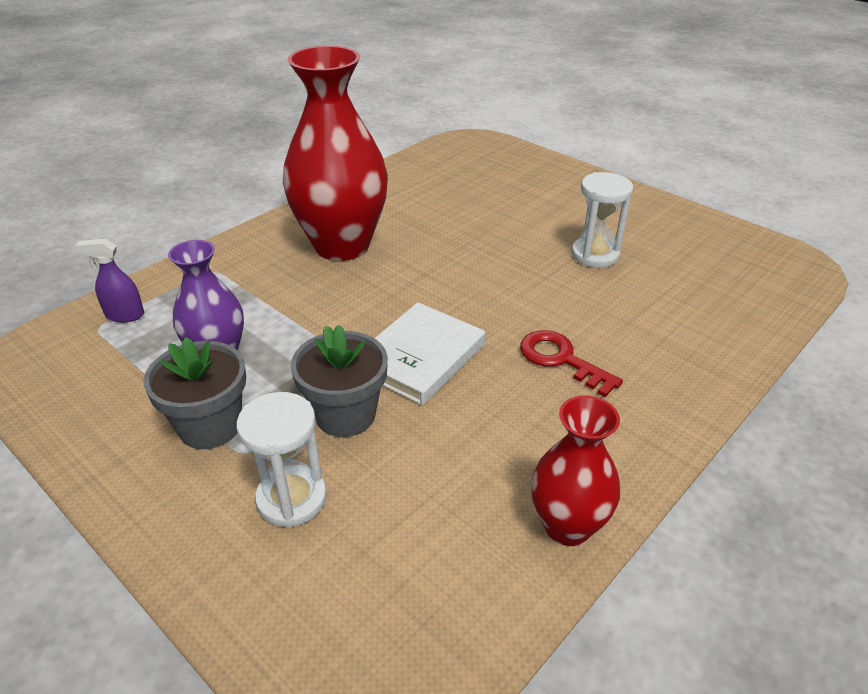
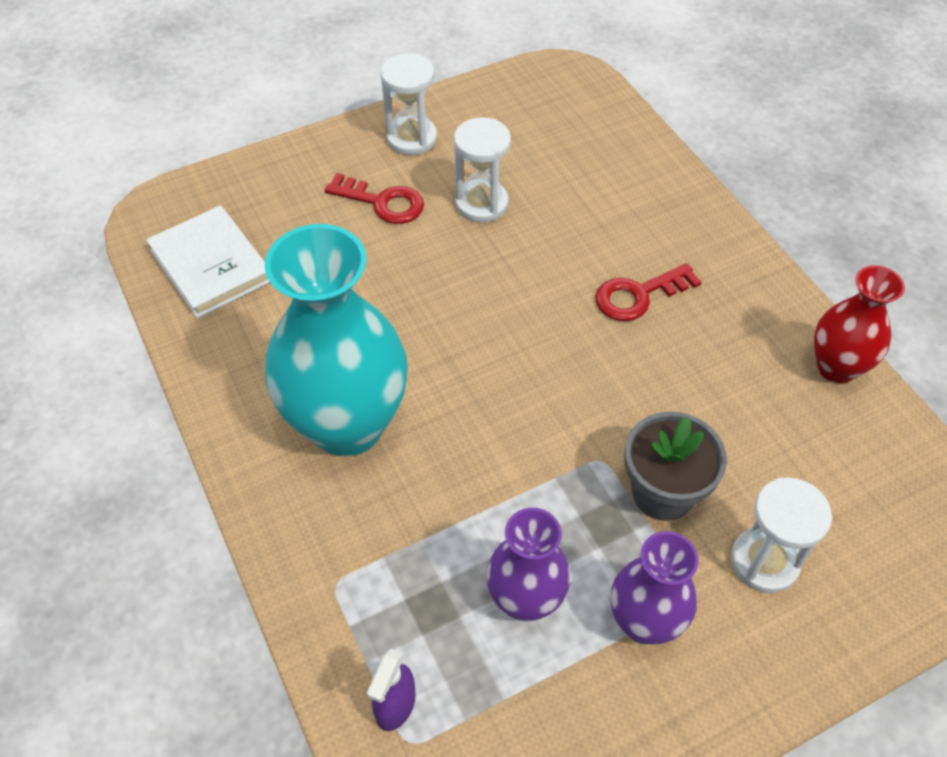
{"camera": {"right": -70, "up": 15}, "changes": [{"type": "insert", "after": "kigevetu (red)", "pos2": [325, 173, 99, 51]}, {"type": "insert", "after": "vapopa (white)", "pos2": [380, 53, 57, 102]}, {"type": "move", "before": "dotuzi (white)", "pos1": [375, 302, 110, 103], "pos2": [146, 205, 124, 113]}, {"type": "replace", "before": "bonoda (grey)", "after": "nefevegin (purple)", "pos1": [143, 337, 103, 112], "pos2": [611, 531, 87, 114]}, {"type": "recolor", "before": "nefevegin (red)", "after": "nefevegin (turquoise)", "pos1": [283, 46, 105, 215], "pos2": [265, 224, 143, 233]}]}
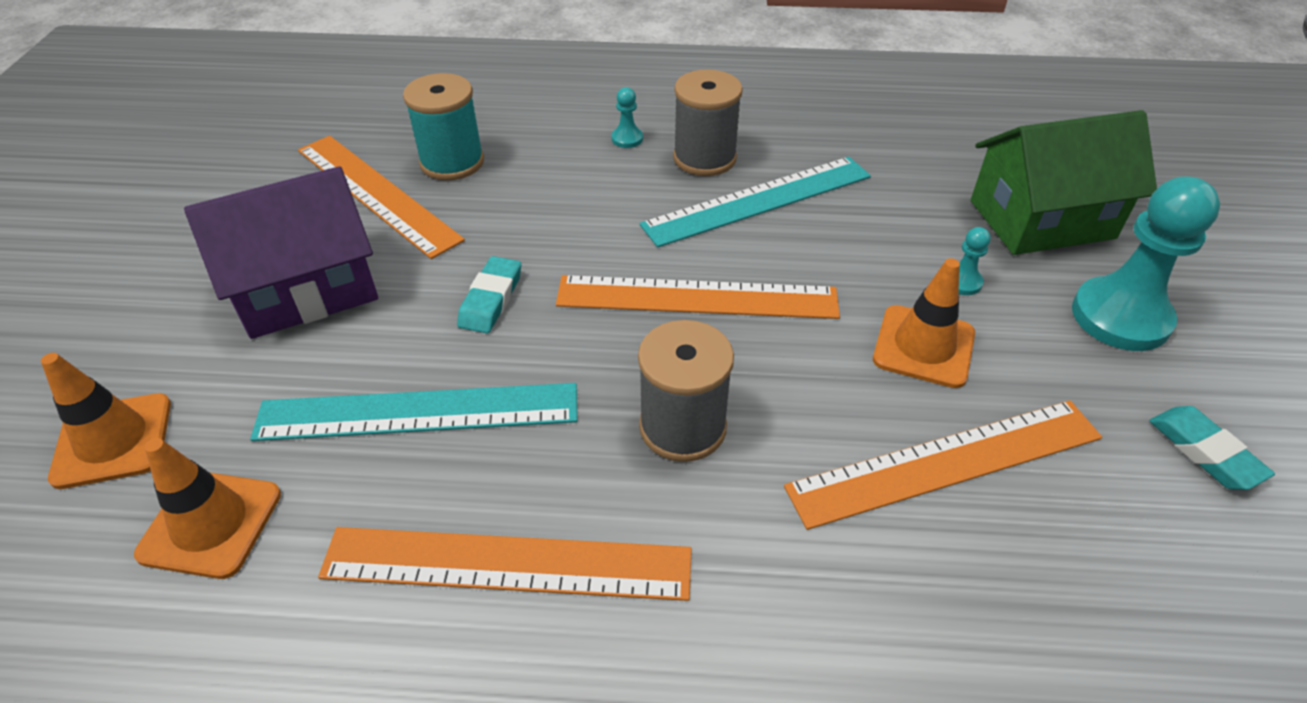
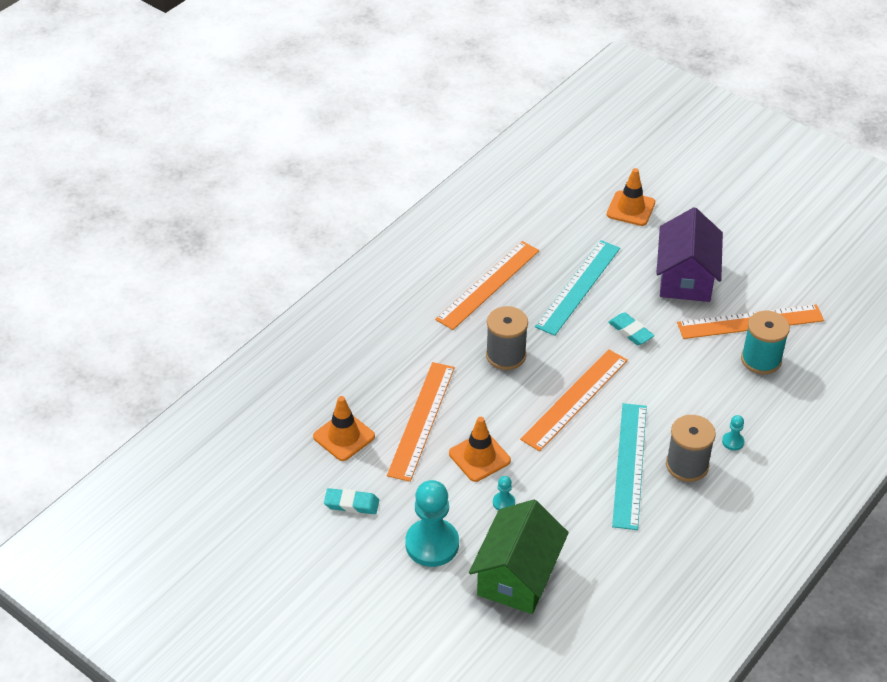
{"camera": {"right": 125, "up": 0}, "changes": [{"type": "move", "before": "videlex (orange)", "pos1": [134, 438, 147, 141], "pos2": [313, 396, 62, 65]}]}
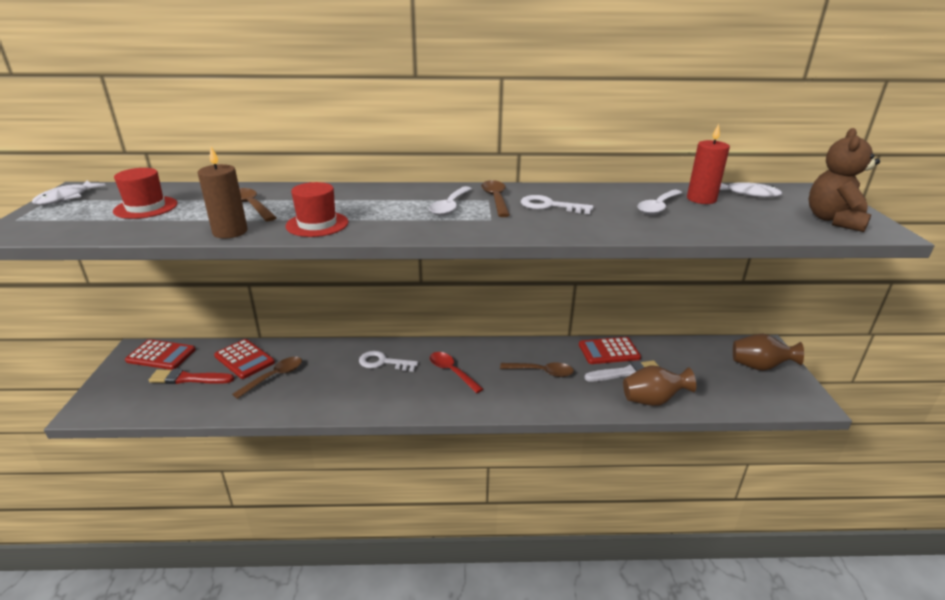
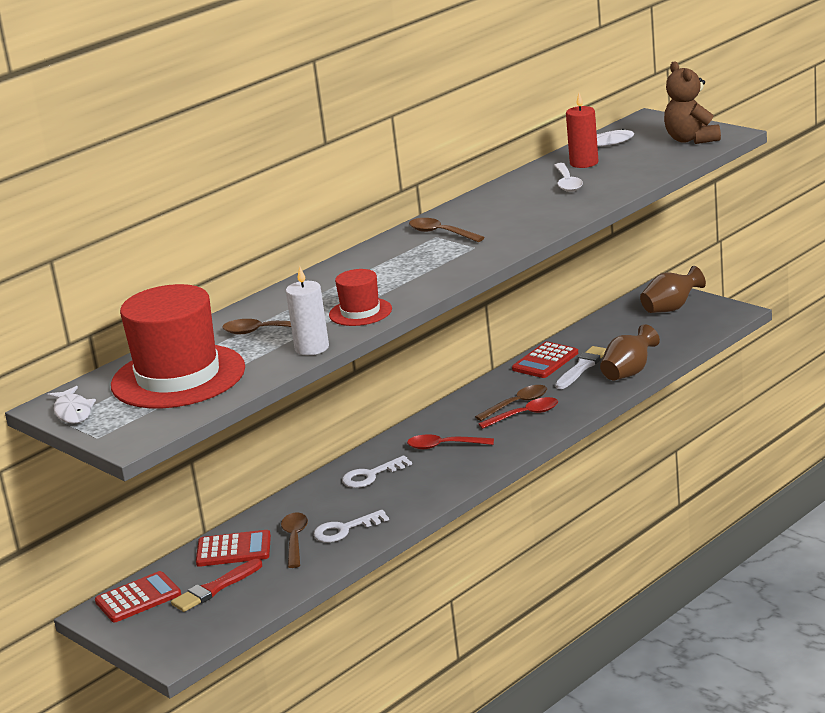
{"camera": {"right": -40, "up": -5}, "changes": [{"type": "delete", "before": "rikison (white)", "pos1": [429, 186, 43, 30]}, {"type": "insert", "after": "rikison (red)", "pos2": [478, 397, 80, 32]}, {"type": "move", "before": "kigevetu (white)", "pos1": [521, 195, 72, 19], "pos2": [313, 510, 76, 32]}, {"type": "recolor", "before": "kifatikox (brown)", "after": "kifatikox (white)", "pos1": [198, 147, 50, 91], "pos2": [286, 266, 43, 89]}, {"type": "resize", "before": "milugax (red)", "pos1": [113, 168, 64, 51], "pos2": [111, 284, 134, 124], "scale": 2.03}]}
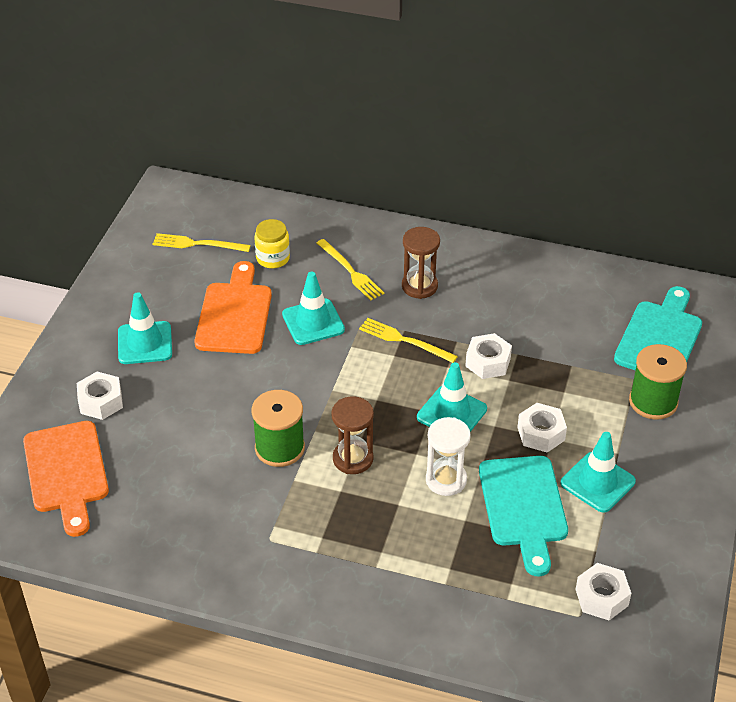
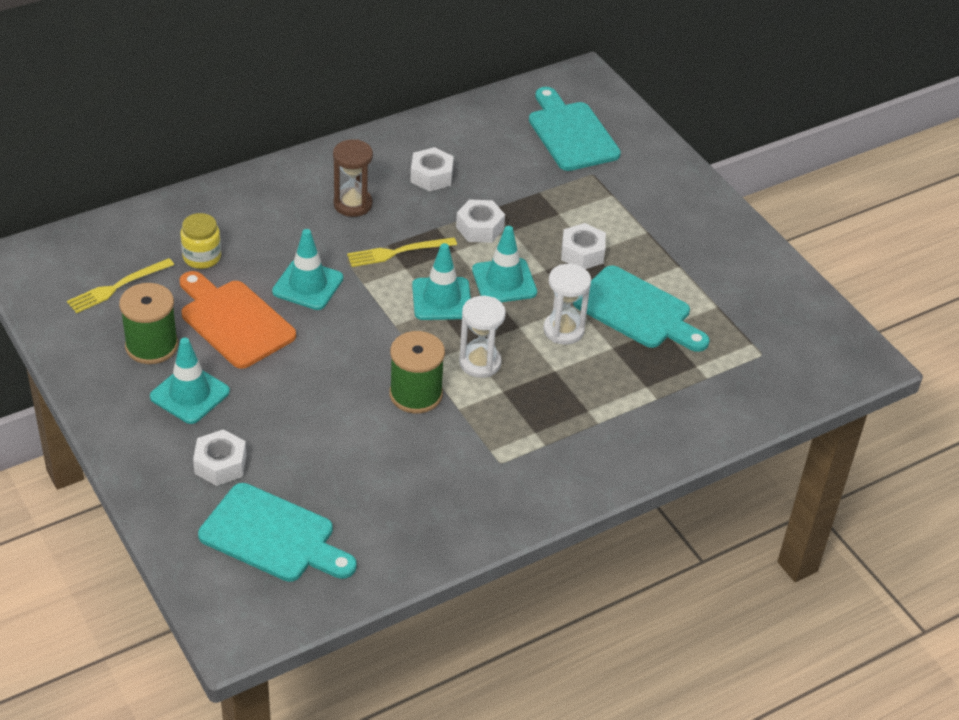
{"camera": {"right": -50, "up": 0}, "changes": [{"type": "delete", "before": "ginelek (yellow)", "pos1": [317, 239, 67, 62]}, {"type": "move", "before": "videlex (turquoise)", "pos1": [561, 432, 75, 81], "pos2": [412, 243, 59, 77]}, {"type": "move", "before": "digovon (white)", "pos1": [575, 563, 56, 57], "pos2": [410, 147, 44, 45]}, {"type": "move", "before": "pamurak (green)", "pos1": [629, 344, 58, 76], "pos2": [119, 283, 59, 81]}, {"type": "recolor", "before": "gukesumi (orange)", "after": "gukesumi (turquoise)", "pos1": [23, 421, 86, 116], "pos2": [198, 483, 159, 99]}, {"type": "recolor", "before": "vapopa (brown)", "after": "vapopa (white)", "pos1": [331, 396, 43, 78], "pos2": [459, 296, 47, 82]}]}
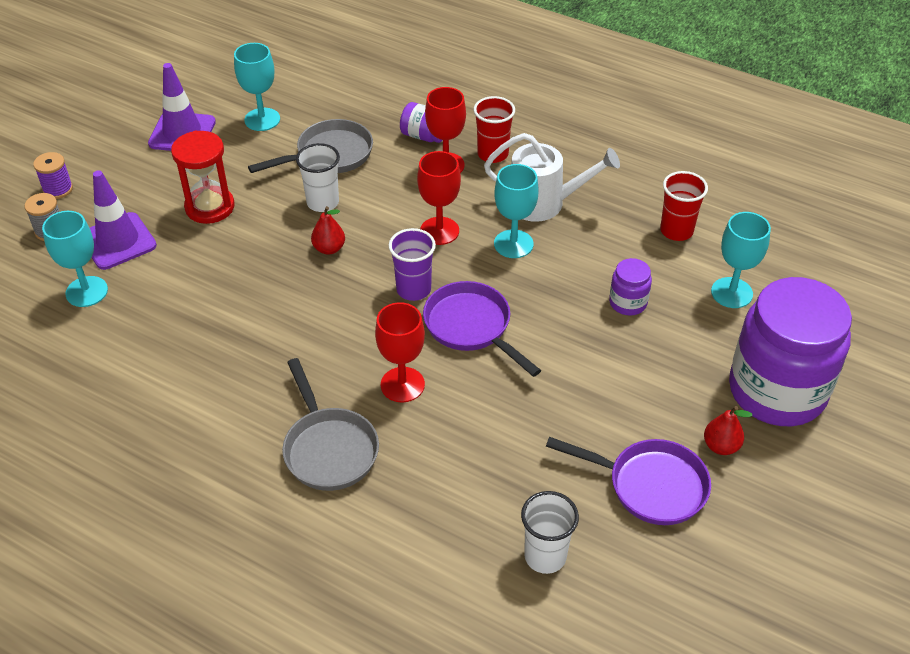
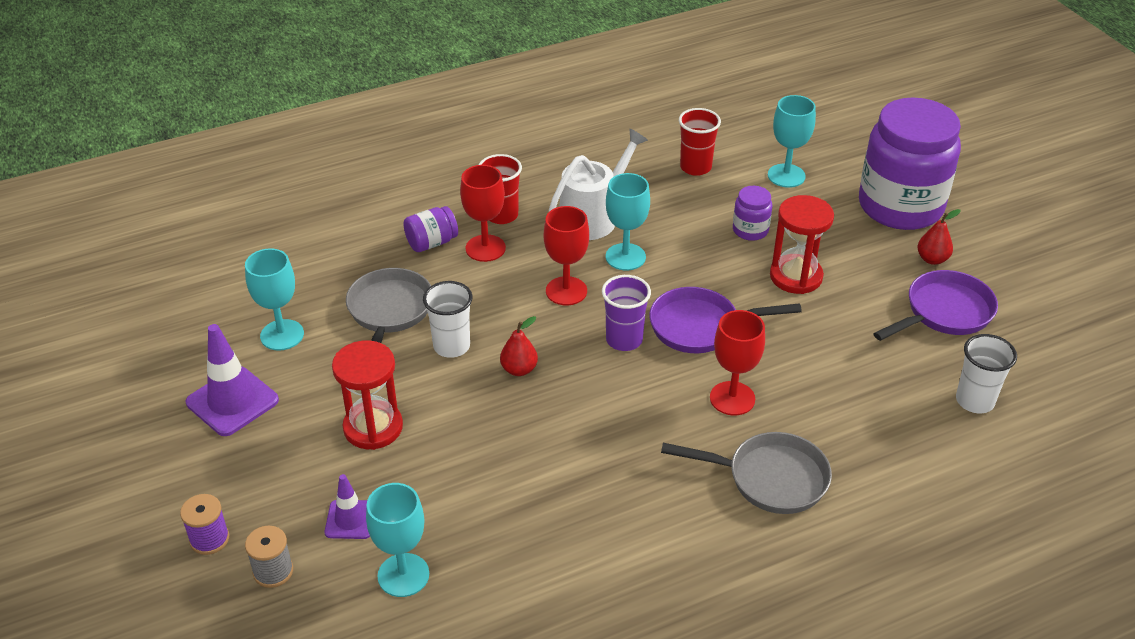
{"camera": {"right": -55, "up": -5}, "changes": [{"type": "insert", "after": "vapopa (red)", "pos2": [770, 195, 64, 99]}, {"type": "resize", "before": "videlex (purple)", "pos1": [90, 170, 67, 100], "pos2": [325, 474, 45, 65], "scale": 0.6}]}
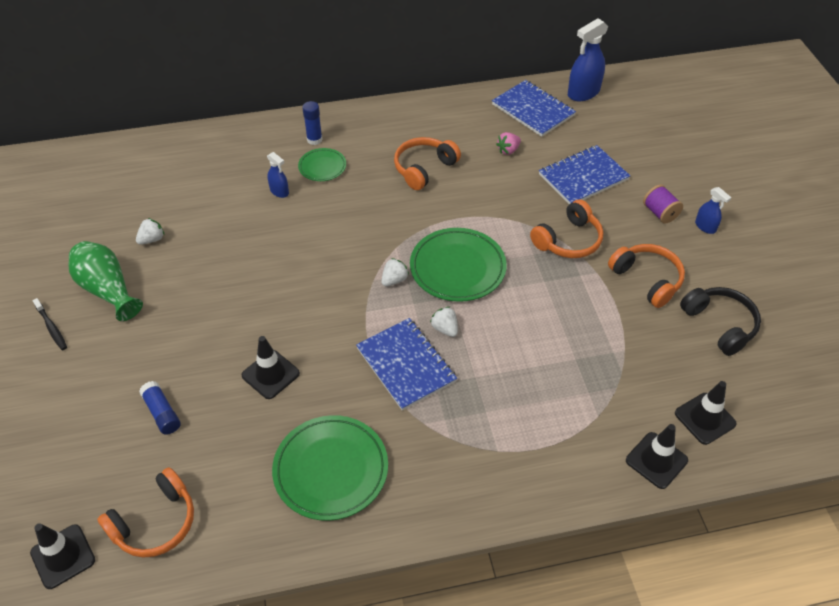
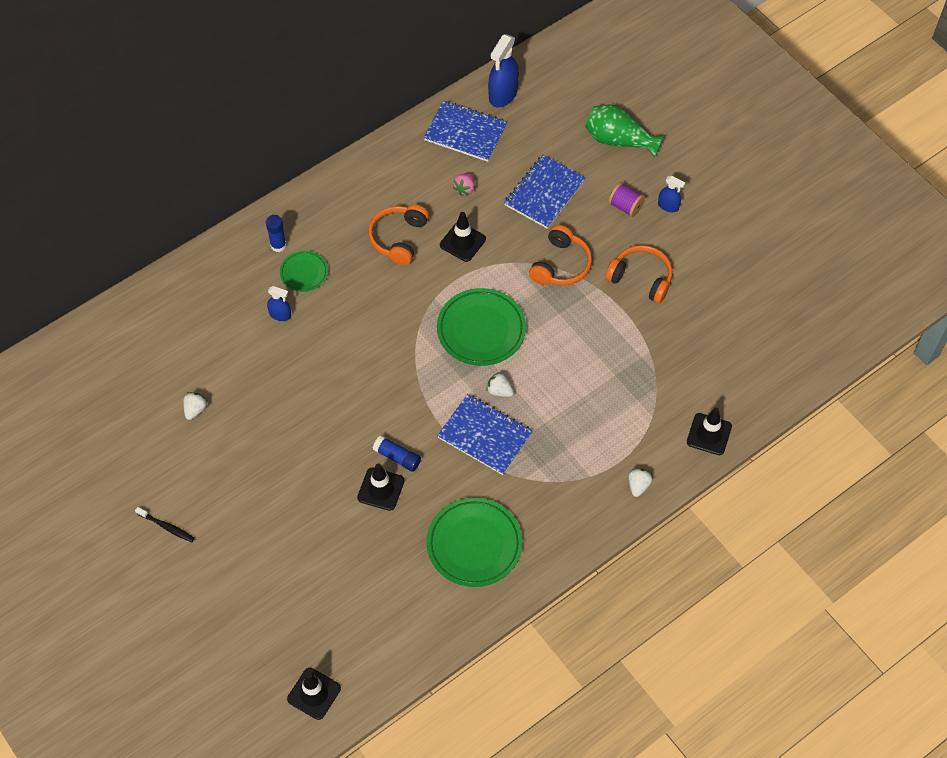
{"camera": {"right": -25, "up": 10}, "changes": [{"type": "delete", "before": "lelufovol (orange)", "pos1": [97, 467, 97, 91]}, {"type": "delete", "before": "lelufovol (black)", "pos1": [680, 287, 81, 69]}, {"type": "move", "before": "nefevegin (green)", "pos1": [68, 241, 75, 80], "pos2": [585, 105, 79, 53]}, {"type": "move", "before": "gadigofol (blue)", "pos1": [139, 381, 42, 54], "pos2": [373, 435, 48, 37]}, {"type": "move", "before": "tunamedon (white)", "pos1": [381, 258, 28, 28], "pos2": [628, 468, 25, 29]}, {"type": "move", "before": "videlex (black)", "pos1": [675, 381, 62, 64], "pos2": [440, 212, 46, 50]}]}
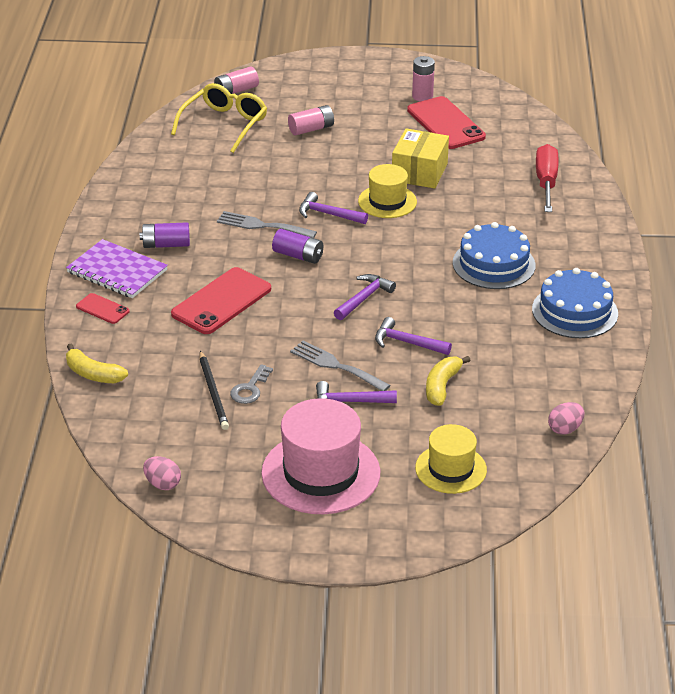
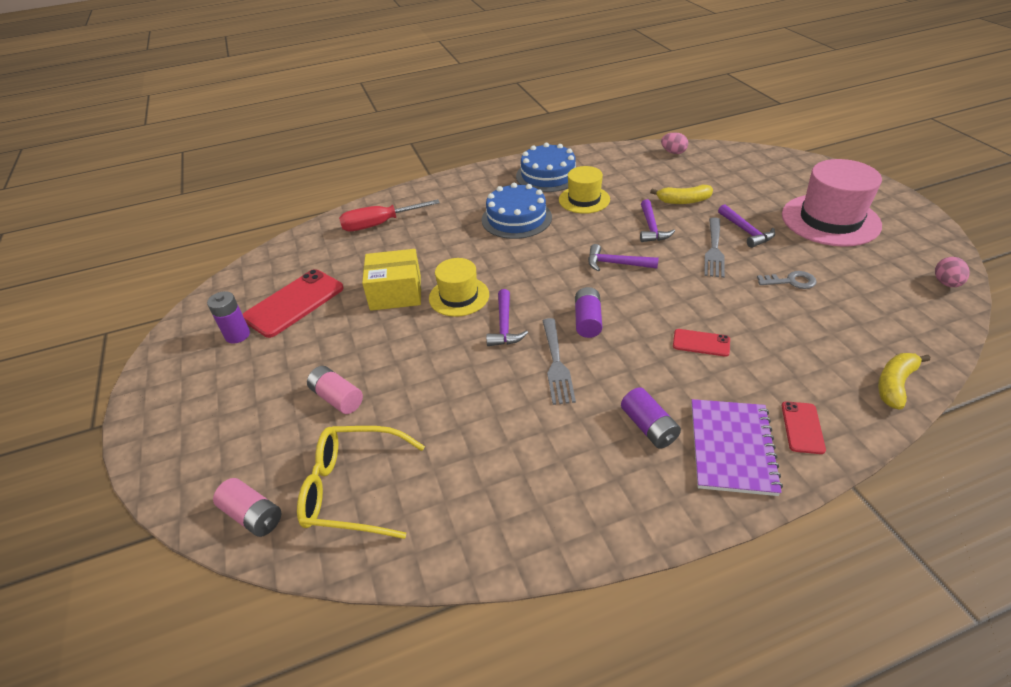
{"camera": {"right": -110, "up": 5}, "changes": [{"type": "delete", "before": "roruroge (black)", "pos1": [200, 350, 29, 80]}, {"type": "move", "before": "milugax (yellow)", "pos1": [415, 424, 72, 70], "pos2": [559, 166, 51, 48]}, {"type": "recolor", "before": "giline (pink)", "after": "giline (purple)", "pos1": [412, 56, 23, 46], "pos2": [207, 291, 43, 53]}, {"type": "rotate", "before": "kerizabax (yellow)", "pos1": [66, 344, 62, 39], "pos2": [878, 353, 52, 57], "turn": -150}, {"type": "resize", "before": "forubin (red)", "pos1": [171, 267, 100, 67], "pos2": [673, 329, 57, 28], "scale": 0.5}]}
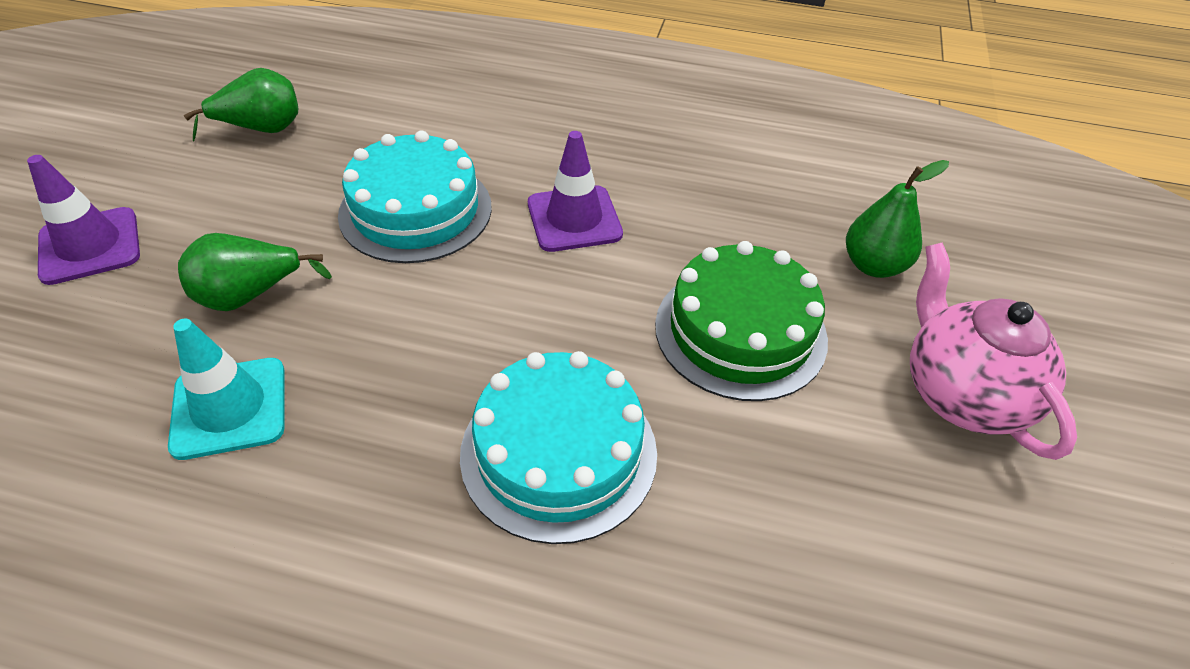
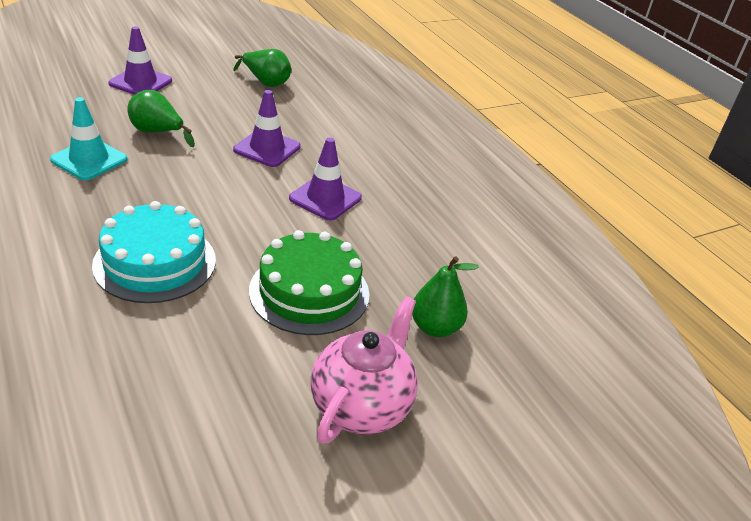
{"camera": {"right": 45, "up": -10}, "changes": [{"type": "replace", "before": "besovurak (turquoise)", "after": "videlex (purple)", "pos1": [338, 130, 154, 133], "pos2": [233, 90, 68, 77]}]}
